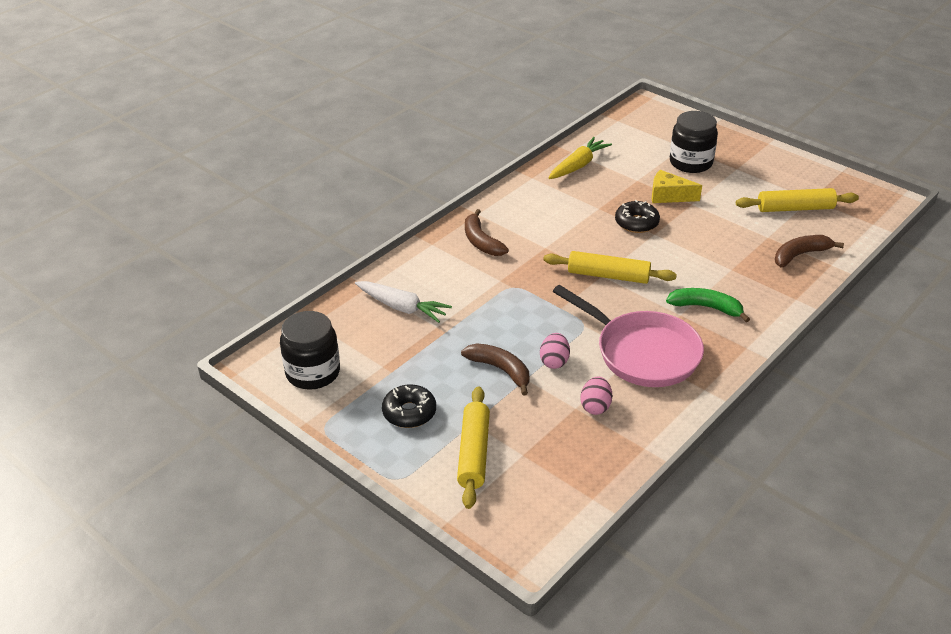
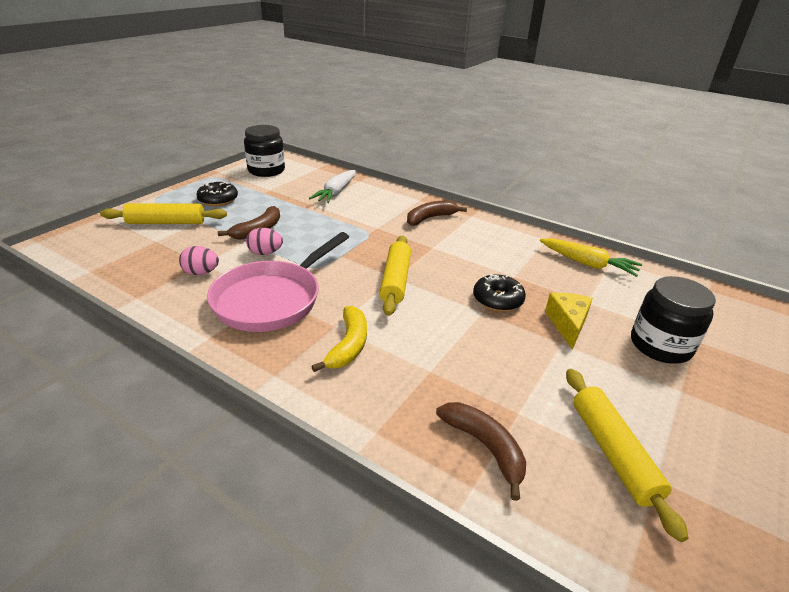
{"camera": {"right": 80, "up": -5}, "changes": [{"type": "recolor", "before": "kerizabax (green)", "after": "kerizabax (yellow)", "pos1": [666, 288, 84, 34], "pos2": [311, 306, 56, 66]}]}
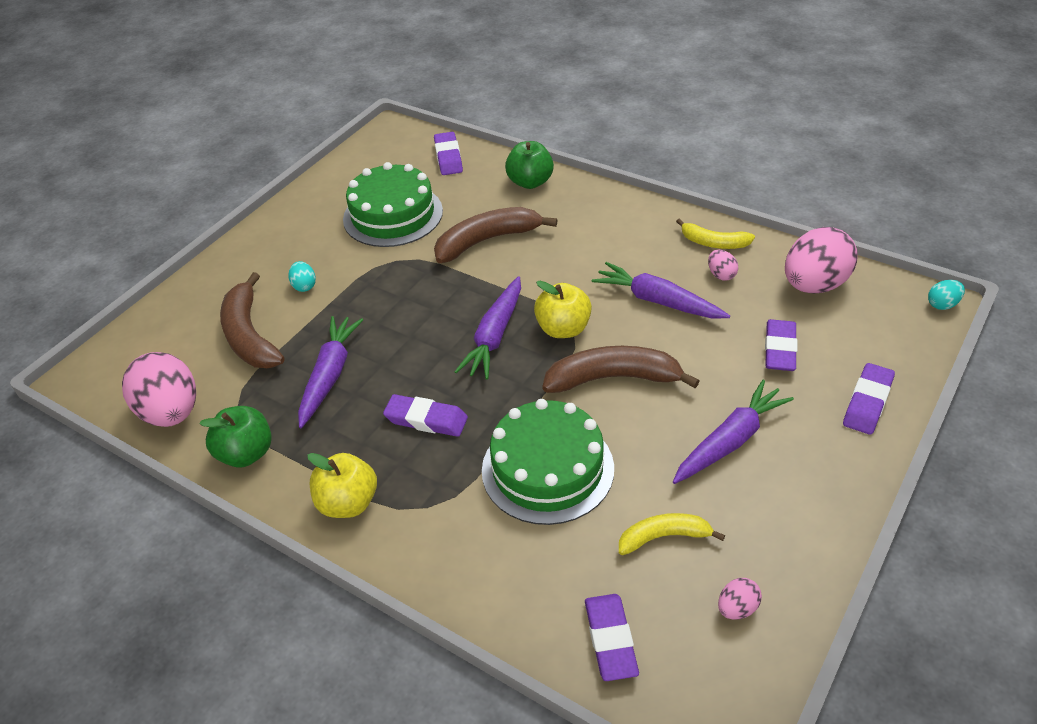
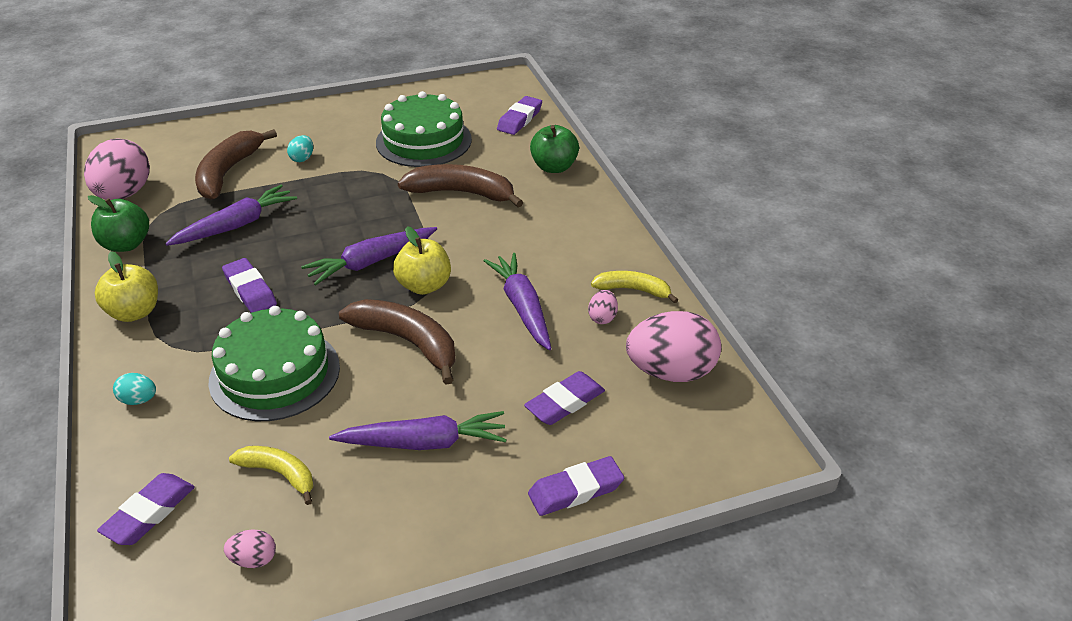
{"camera": {"right": 35, "up": -5}, "changes": [{"type": "move", "before": "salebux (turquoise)", "pos1": [928, 280, 37, 30], "pos2": [113, 373, 43, 32]}, {"type": "rotate", "before": "kerizabax (yellow)", "pos1": [676, 218, 79, 31], "pos2": [591, 271, 87, 32], "turn": 135}]}
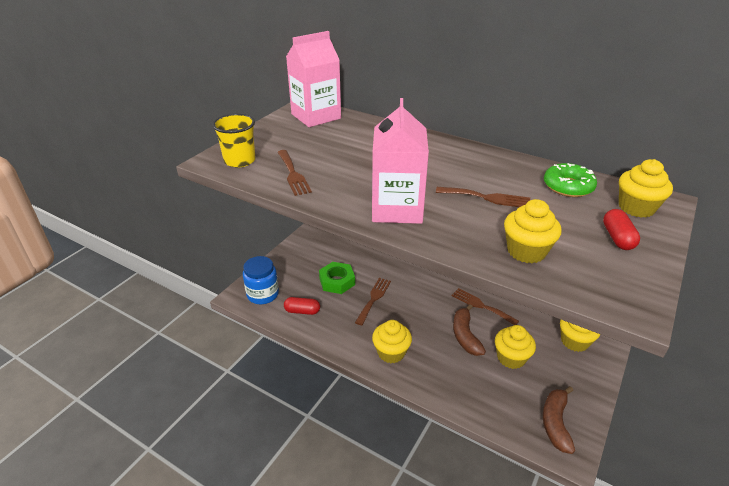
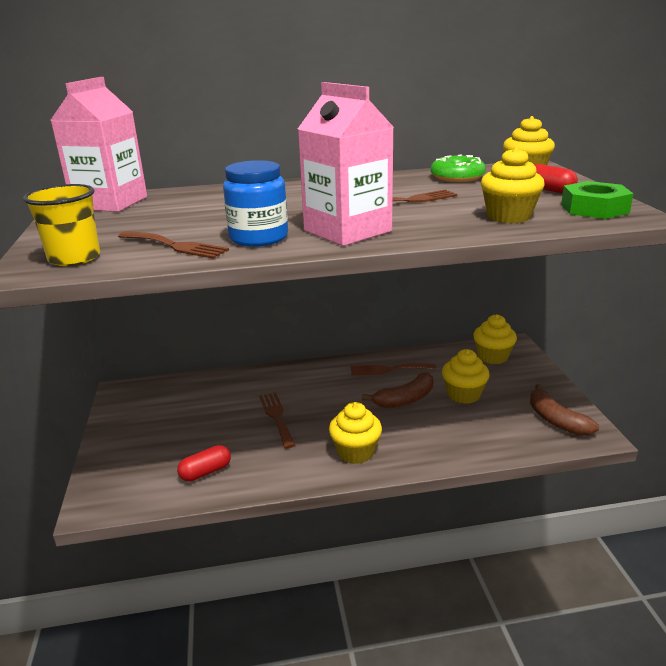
{"camera": {"right": -40, "up": -10}, "changes": [{"type": "move", "before": "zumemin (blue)", "pos1": [243, 256, 36, 48], "pos2": [223, 160, 65, 87]}, {"type": "move", "before": "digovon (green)", "pos1": [319, 262, 36, 32], "pos2": [561, 181, 73, 38]}, {"type": "rotate", "before": "kerizabax (brown)", "pos1": [453, 304, 33, 52], "pos2": [362, 372, 72, 36], "turn": -75}]}
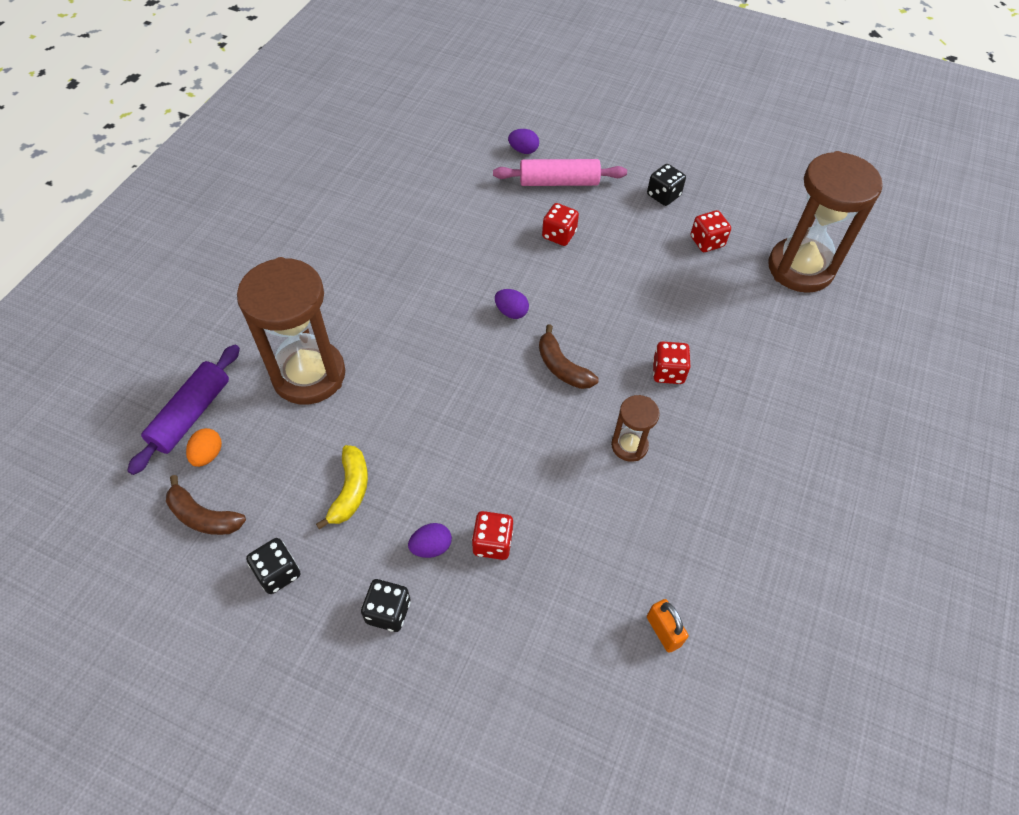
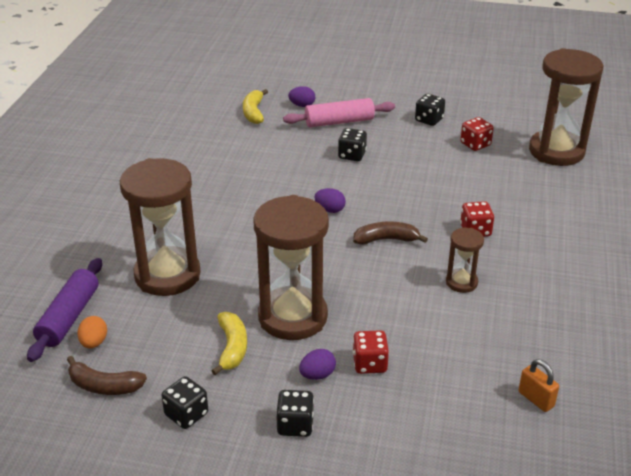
{"camera": {"right": -10, "up": -20}, "changes": [{"type": "insert", "after": "kerizabax (yellow)", "pos2": [243, 89, 25, 35]}, {"type": "insert", "after": "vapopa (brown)", "pos2": [253, 195, 76, 145]}, {"type": "recolor", "before": "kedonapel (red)", "after": "kedonapel (black)", "pos1": [542, 203, 37, 43], "pos2": [338, 128, 29, 33]}, {"type": "rotate", "before": "kerizabax (brown)", "pos1": [539, 324, 60, 65], "pos2": [353, 221, 75, 24], "turn": 135}]}
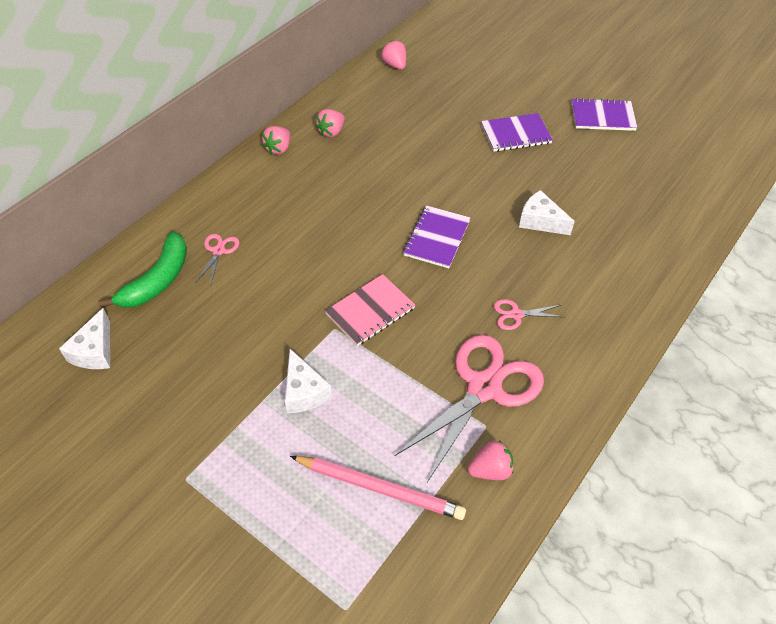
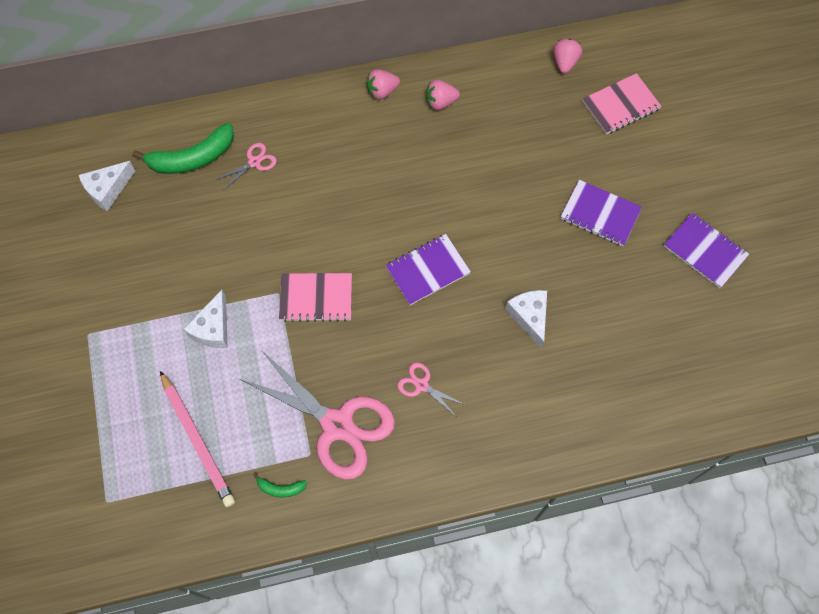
{"camera": {"right": 40, "up": 15}, "changes": [{"type": "insert", "after": "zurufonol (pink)", "pos2": [582, 73, 80, 61]}, {"type": "replace", "before": "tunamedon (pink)", "after": "kerizabax (green)", "pos1": [467, 440, 47, 40], "pos2": [253, 473, 54, 24]}, {"type": "rotate", "before": "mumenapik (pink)", "pos1": [394, 335, 150, 147], "pos2": [240, 351, 155, 129], "turn": 45}]}
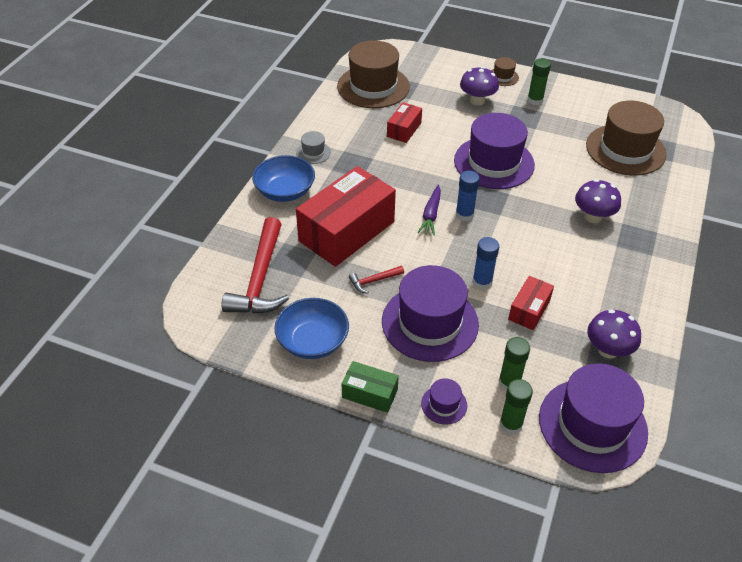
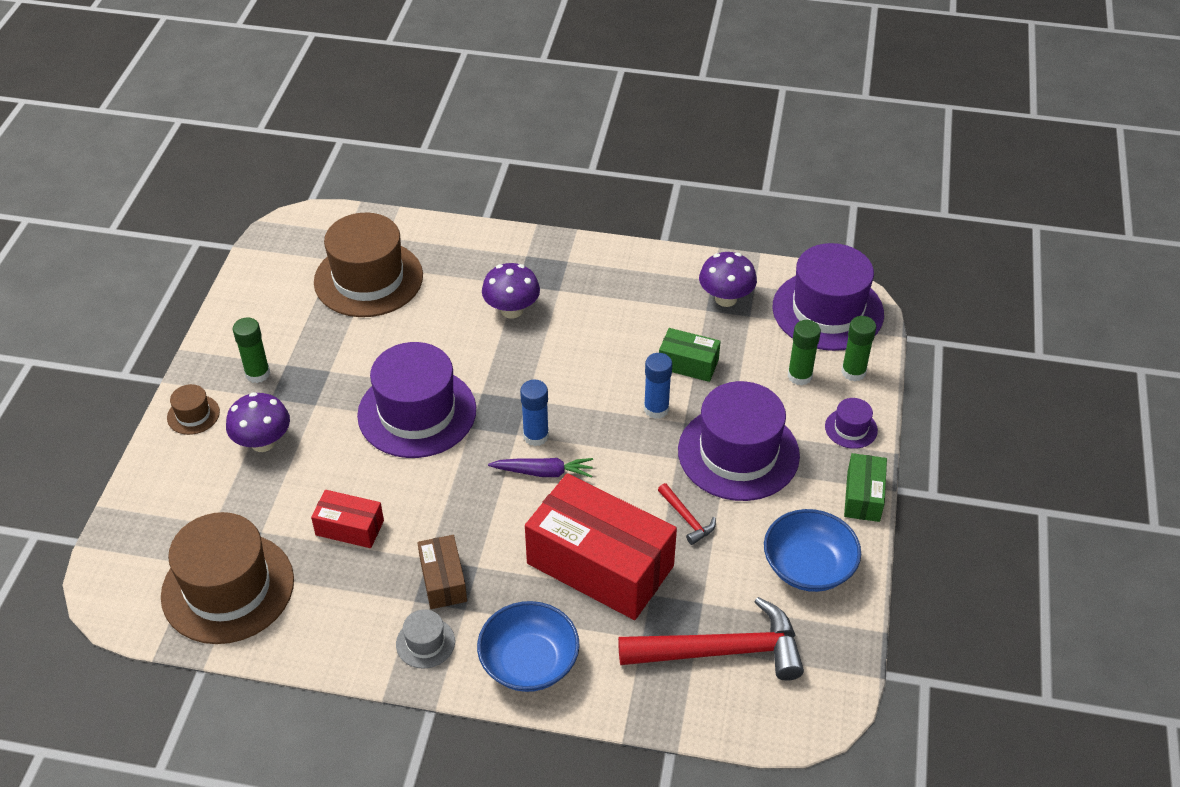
{"camera": {"right": -100, "up": 0}, "changes": [{"type": "insert", "after": "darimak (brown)", "pos2": [417, 535, 50, 74]}, {"type": "recolor", "before": "darimak (red)", "after": "darimak (green)", "pos1": [508, 276, 46, 54], "pos2": [659, 328, 62, 54]}]}
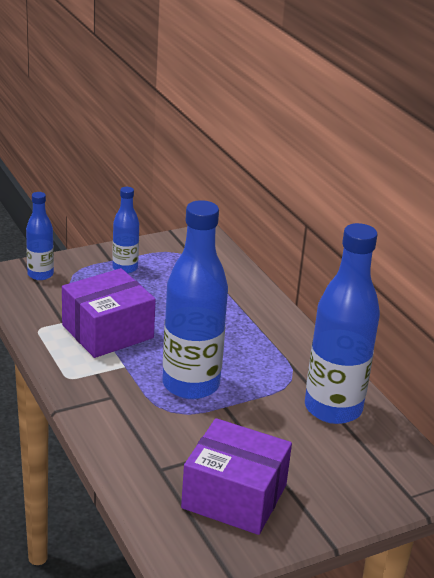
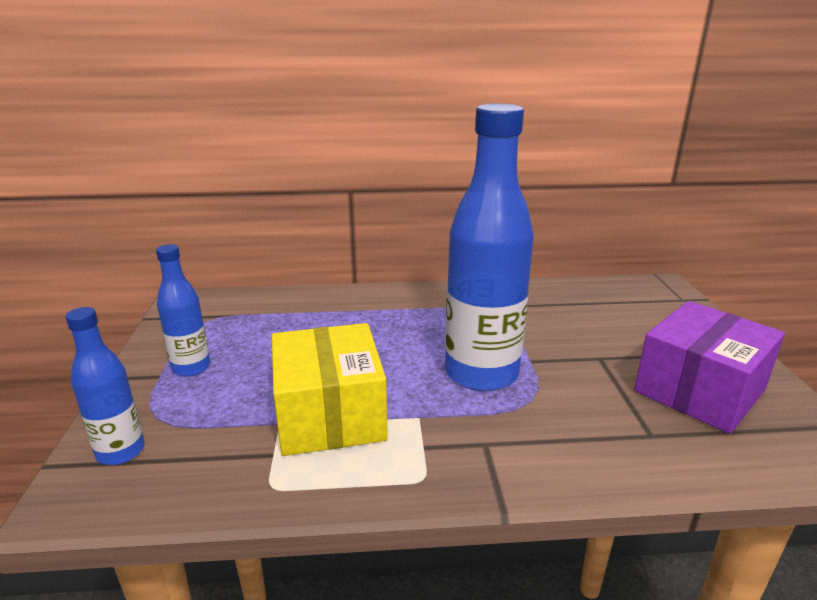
{"camera": {"right": -65, "up": -5}, "changes": [{"type": "delete", "before": "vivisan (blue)", "pos1": [305, 223, 75, 201]}, {"type": "recolor", "before": "darimak (purple)", "after": "darimak (yellow)", "pos1": [62, 268, 94, 90], "pos2": [272, 323, 116, 133]}]}
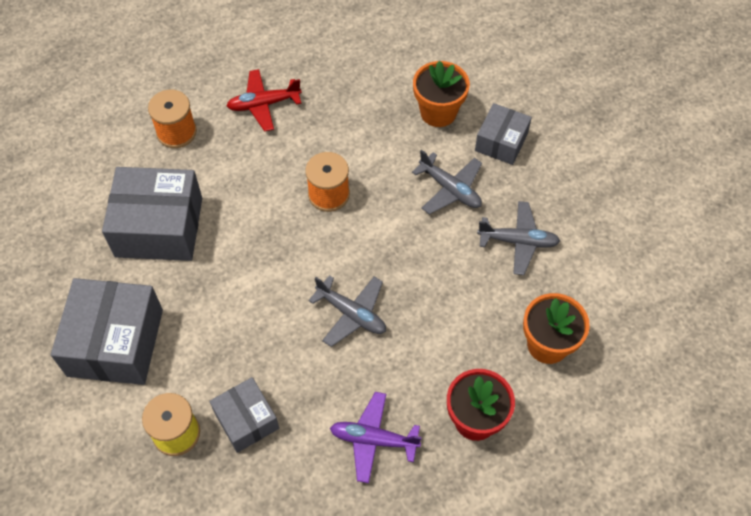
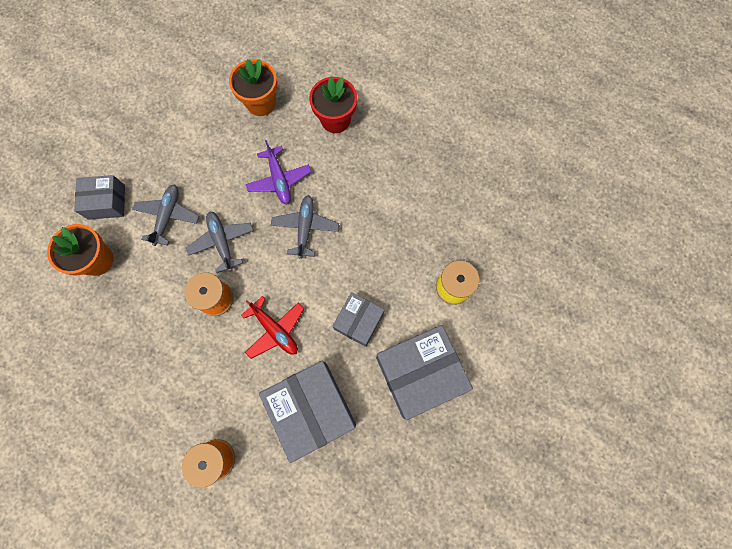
{"camera": {"right": -120, "up": 15}, "changes": [{"type": "move", "before": "darimak (grey)", "pos1": [210, 377, 69, 76], "pos2": [333, 292, 52, 55]}, {"type": "move", "before": "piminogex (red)", "pos1": [227, 69, 75, 63], "pos2": [241, 296, 63, 63]}, {"type": "move", "before": "piminogex (purple)", "pos1": [330, 392, 92, 91], "pos2": [246, 140, 65, 64]}, {"type": "move", "before": "piminogex (grey)", "pos1": [477, 201, 83, 74], "pos2": [186, 212, 68, 61]}]}
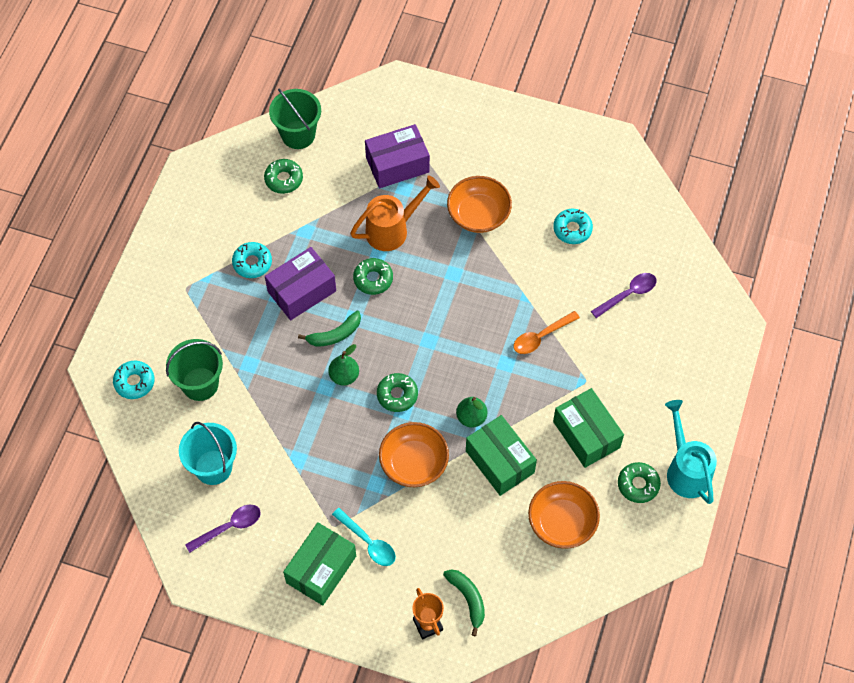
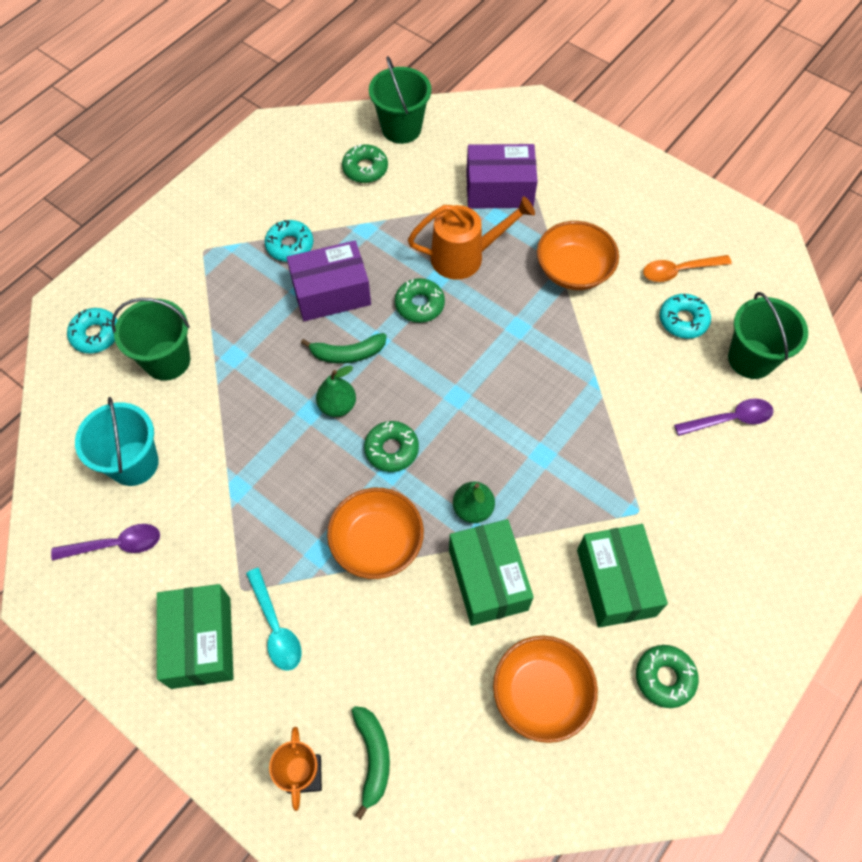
{"camera": {"right": 20, "up": 0}, "changes": [{"type": "delete", "before": "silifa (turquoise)", "pos1": [665, 400, 52, 104]}, {"type": "insert", "after": "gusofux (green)", "pos2": [728, 292, 80, 87]}, {"type": "move", "before": "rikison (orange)", "pos1": [514, 311, 66, 43], "pos2": [643, 255, 89, 27]}, {"type": "rotate", "before": "darimak (green)", "pos1": [283, 522, 73, 84], "pos2": [157, 584, 77, 105], "turn": -60}]}
